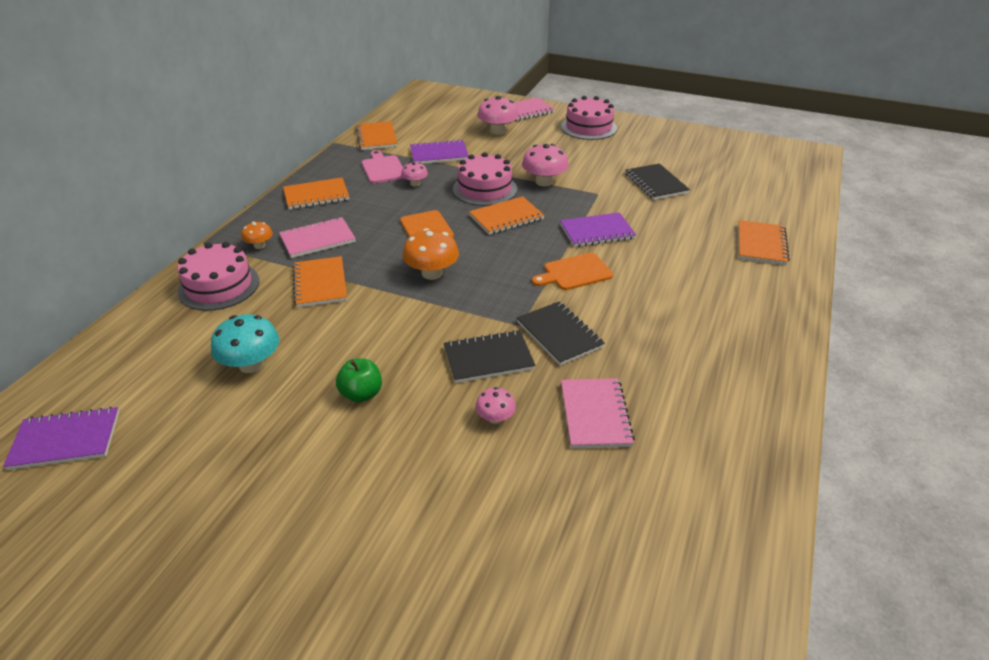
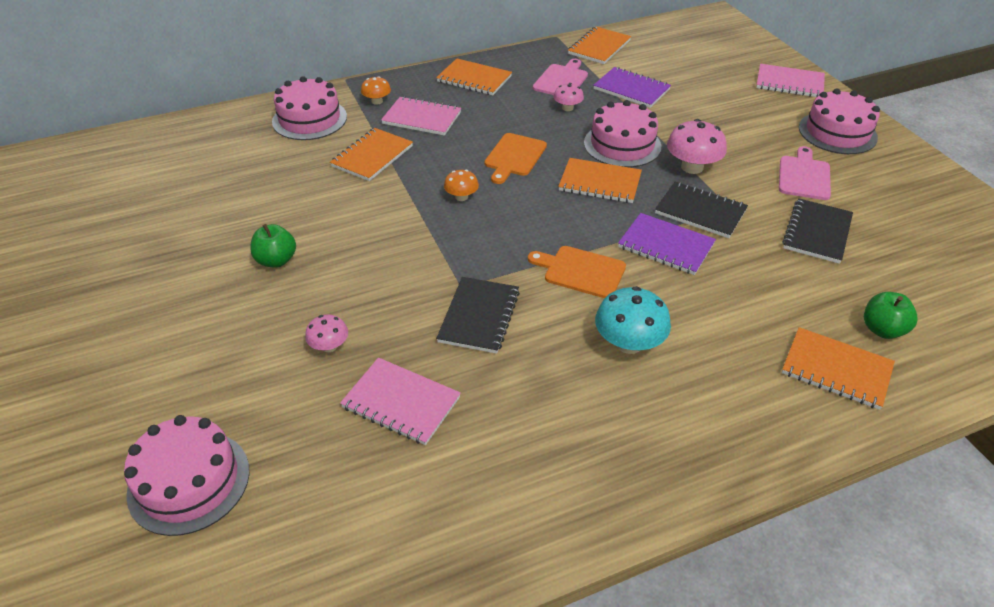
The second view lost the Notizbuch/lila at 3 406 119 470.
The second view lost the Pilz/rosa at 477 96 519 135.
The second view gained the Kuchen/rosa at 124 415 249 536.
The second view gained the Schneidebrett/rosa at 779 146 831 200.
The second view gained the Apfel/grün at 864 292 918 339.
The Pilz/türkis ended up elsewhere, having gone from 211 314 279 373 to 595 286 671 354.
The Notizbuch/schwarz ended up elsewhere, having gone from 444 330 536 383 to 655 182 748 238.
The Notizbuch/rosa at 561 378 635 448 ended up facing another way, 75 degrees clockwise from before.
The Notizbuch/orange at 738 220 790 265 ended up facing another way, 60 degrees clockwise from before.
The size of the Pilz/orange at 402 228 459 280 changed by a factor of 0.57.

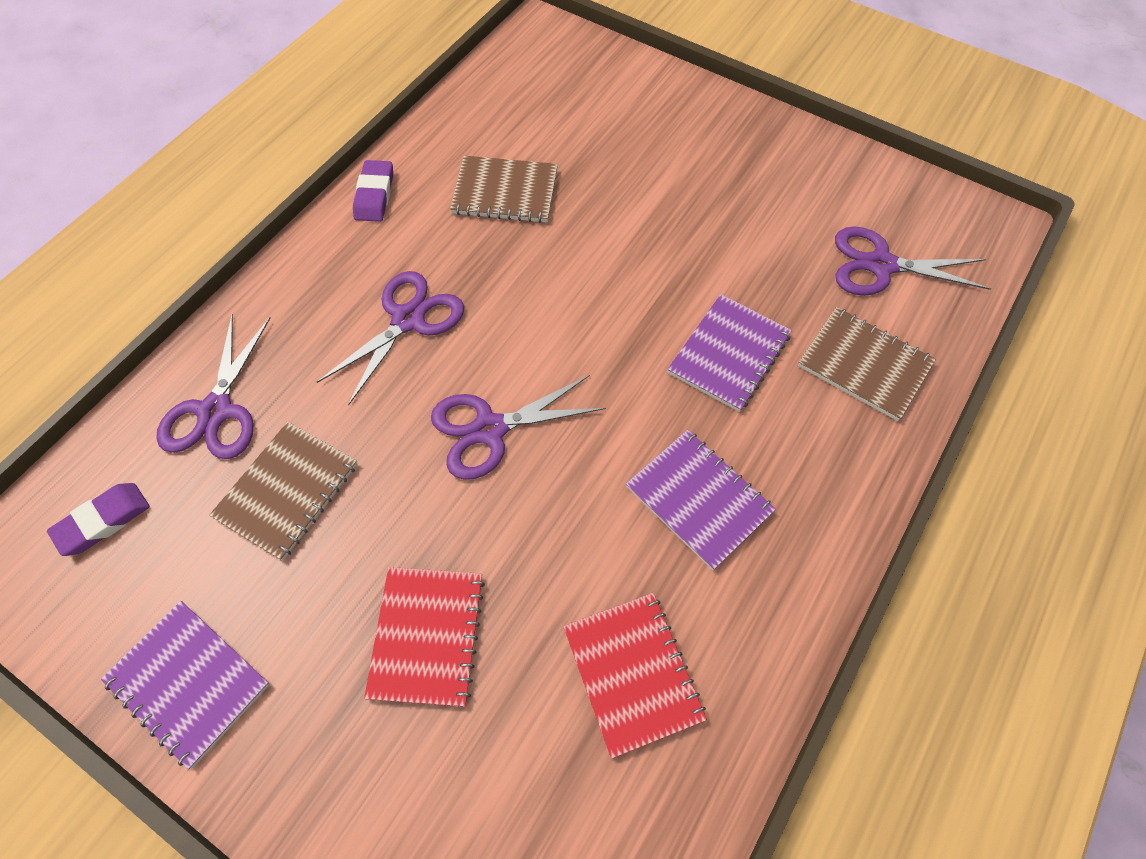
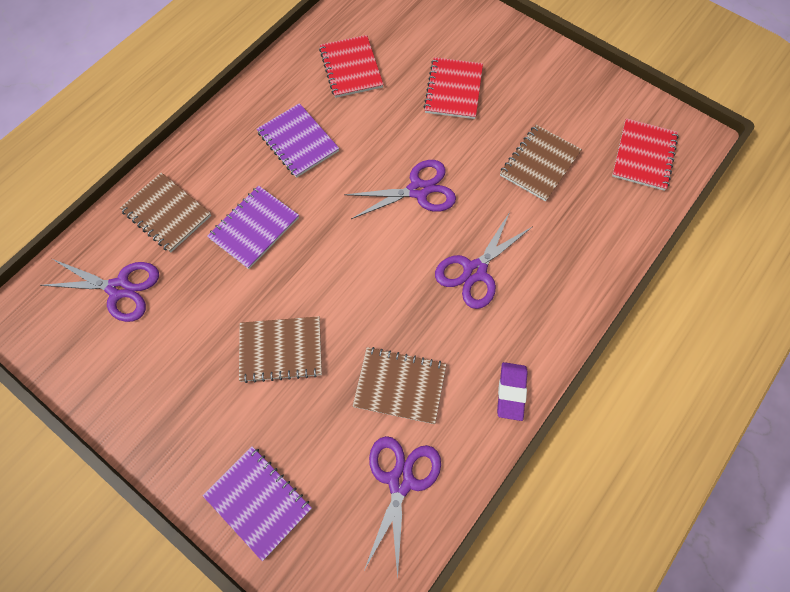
The second view gained the Notizbuch/braun at 239 316 322 383.
The Notizbuch/lila ended up elsewhere, having gone from 101 601 270 769 to 202 446 312 561.
The Schere/lila ended up elsewhere, having gone from 156 314 271 459 to 364 436 441 578.
Where the Radiergummi/lila stood at 47 483 150 556, the Notizbuch/rot came to stand at 612 118 679 191.

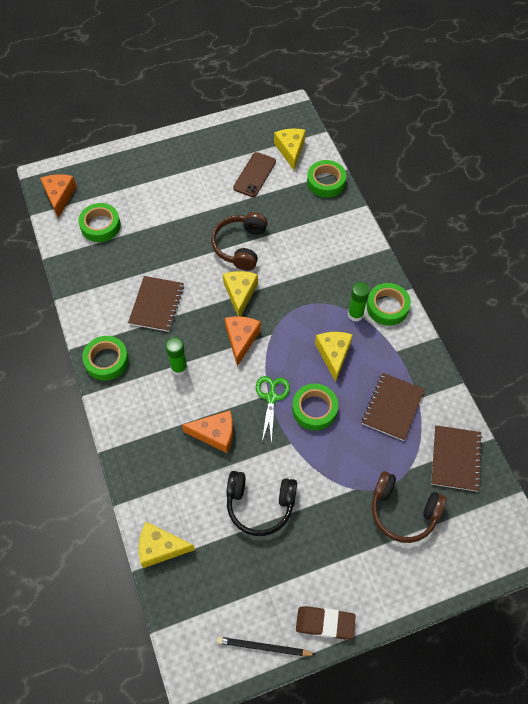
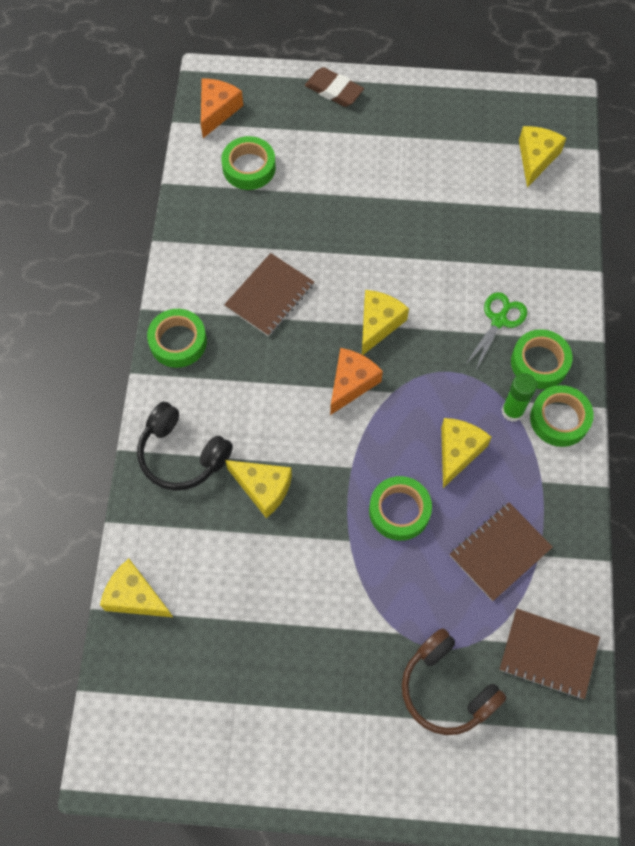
The second view lost the Klebestift/grün at 165 337 188 375.
The second view lost the Kopfhörer/braun at 211 212 268 271.
The second view lost the Bleistift/schwarz at 217 637 316 656.
The second view lost the Handy/braun at 233 152 276 197.
The Kopfhörer/schwarz ended up elsewhere, having gone from 226 471 297 536 to 137 402 233 491.
The Schere/grün ended up elsewhere, having gone from 256 376 290 445 to 465 292 527 370.
The Radiergummi/braun ended up elsewhere, having gone from 296 606 356 639 to 305 67 364 107.
The Klebeband/grün ended up elsewhere, having gone from 307 160 346 198 to 511 329 573 389.
What was the Käse/orange at 182 410 233 453 turned into the Käse/gelb at 225 460 292 518.
The Notizbuch/braun at 431 425 483 492 ended up facing another way, 75 degrees clockwise from before.

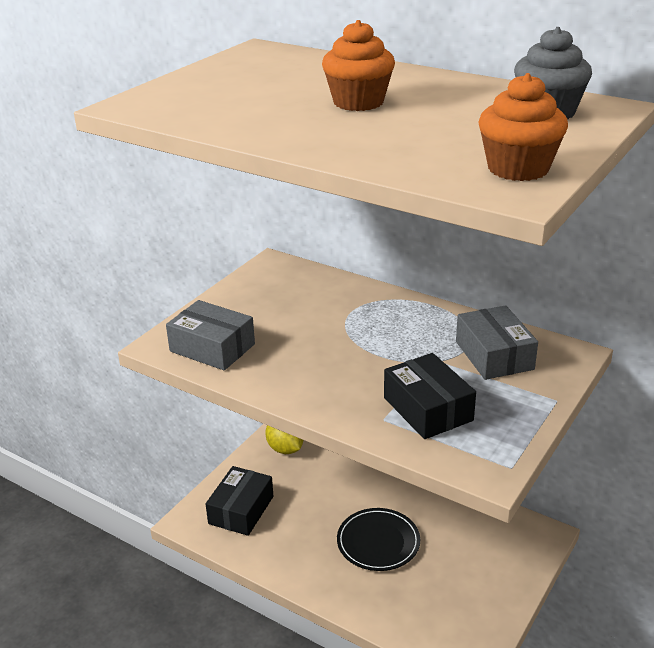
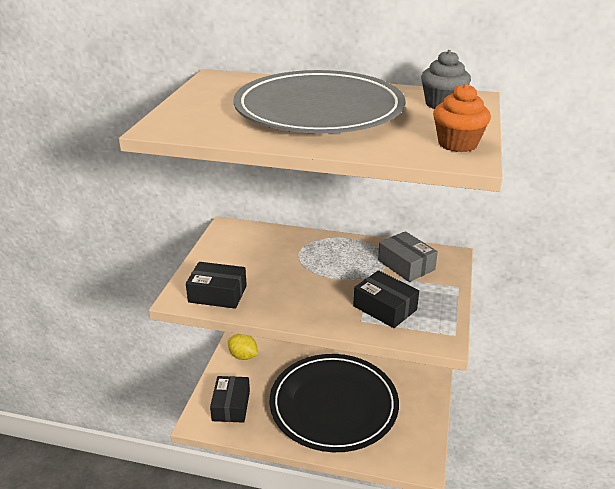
Where the Muffin/orange stood at 322 20 395 111, the Teller/grau came to stand at 234 70 406 133.
What was the Schachtel/grau at 166 300 255 370 turned into the Schachtel/schwarz at 186 262 247 309.
The size of the Teller/schwarz at 337 508 420 571 changed by a factor of 2.24.

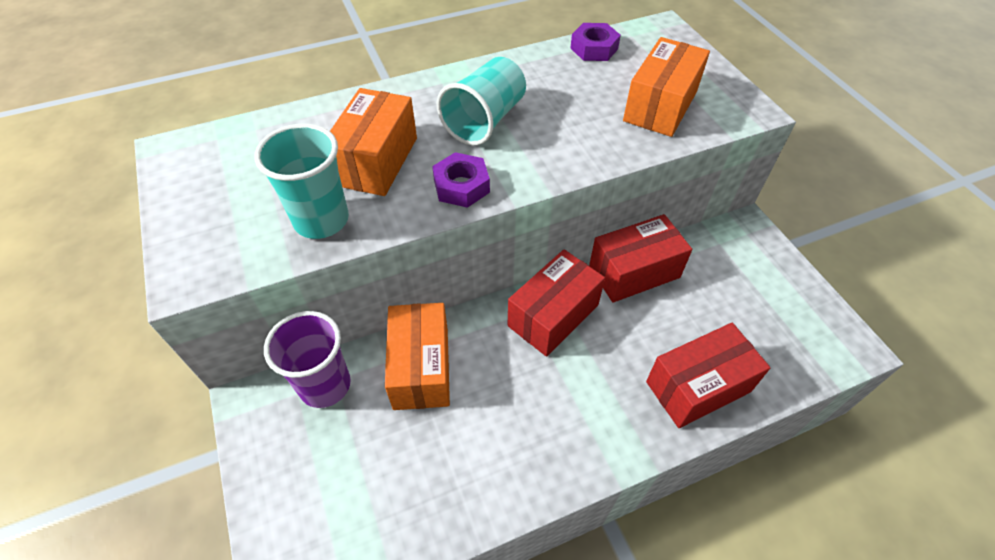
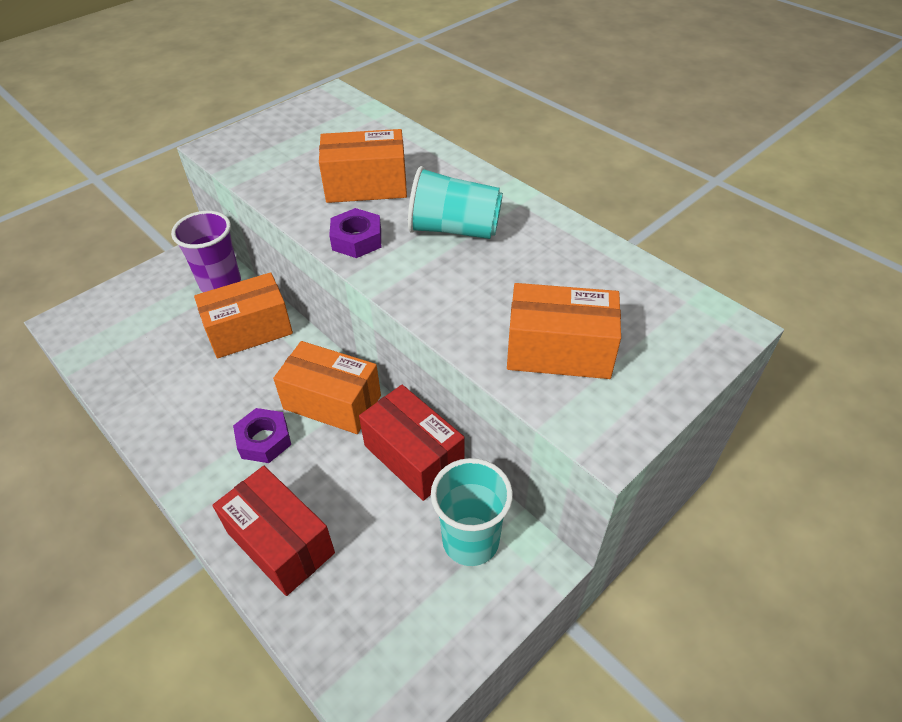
The Becher/türkis ended up elsewhere, having gone from 254 123 349 239 to 431 458 513 566.
The Sechskantmutter/lila ended up elsewhere, having gone from 570 23 621 61 to 233 408 291 463.
What was the Schachtel/rot at 508 249 605 357 turned into the Schachtel/orange at 273 341 381 434.

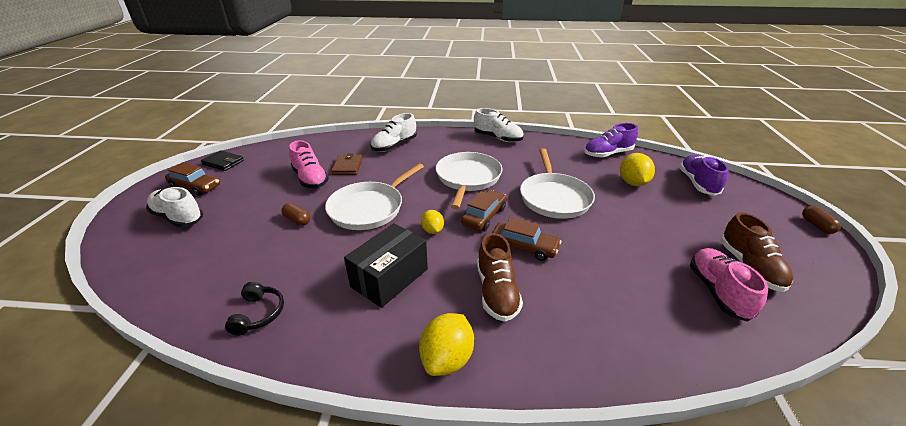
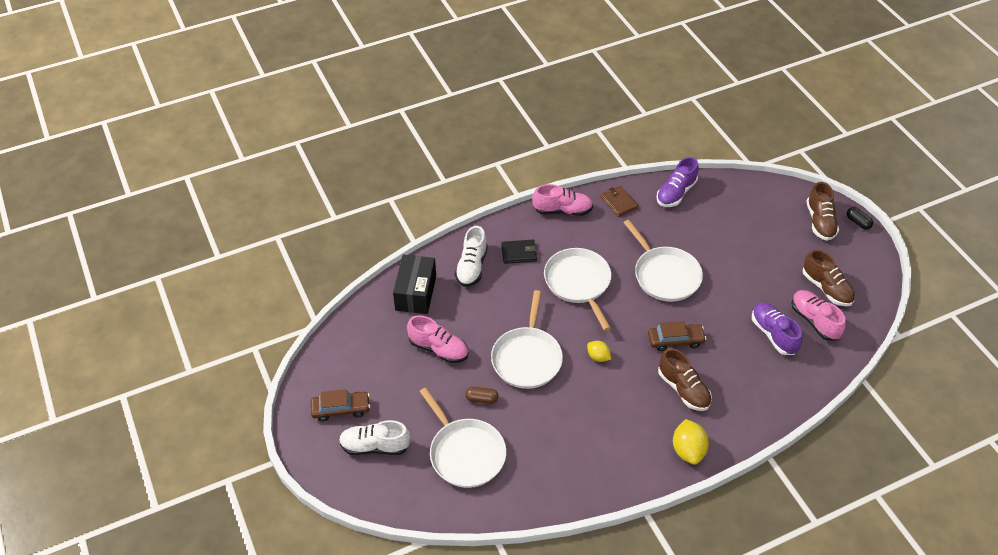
The second view lost the Kopfhörer/schwarz at 225 282 284 336.
The second view lost the Auto/braun at 461 190 507 231.
The second view lost the Zitrone/gelb at 620 153 655 186.
The second view gained the Pfanne/weiß at 419 387 506 488.
The second view gained the Schuh/braun at 806 182 839 241.
The Geldbörse/schwarz ended up elsewhere, having gone from 201 150 244 171 to 501 240 537 264.
The Geldbörse/braun ended up elsewhere, having gone from 331 153 363 175 to 601 186 639 217.
The Schachtel/schwarz ended up elsewhere, having gone from 344 223 428 308 to 393 255 436 314.
The Schuh/lila ended up elsewhere, having gone from 679 155 729 196 to 752 302 802 355.
What was the Schuh/weiß at 474 108 524 142 turned into the Schuh/rosa at 532 184 593 216.
What was the Kapsel/braun at 802 206 841 234 turned into the Kapsel/schwarz at 847 207 873 230.

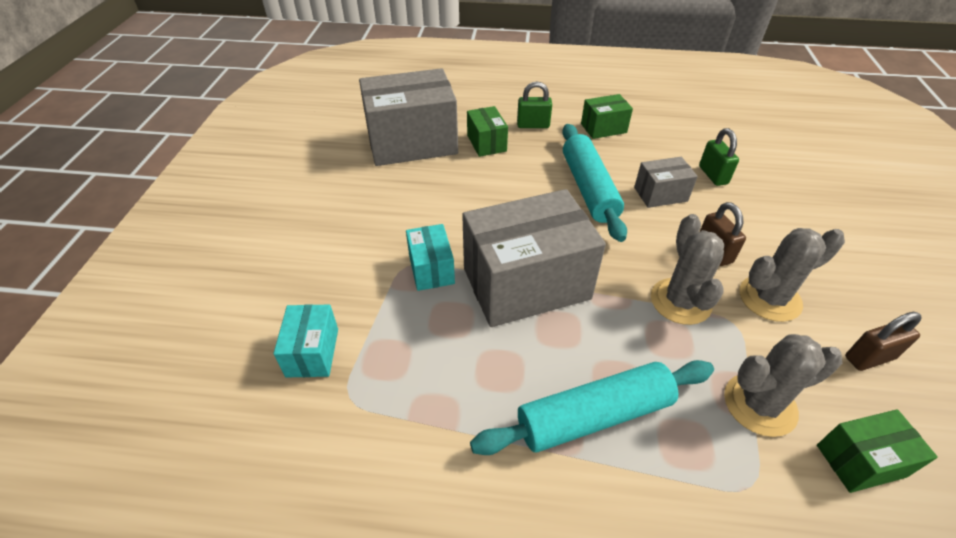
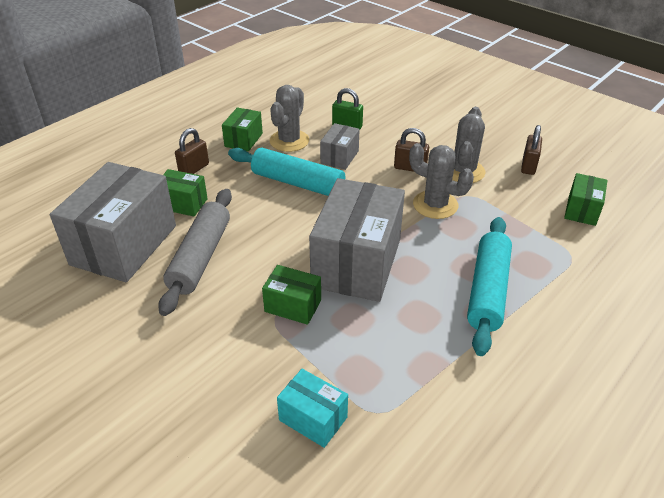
The second view gained the Nudelholz/grau at 158 189 232 316.
The Kaktus/grau ended up elsewhere, having gone from 724 334 842 437 to 270 85 309 152.
What was the Schachtel/türkis at 406 224 455 291 turned into the Schachtel/grün at 262 265 321 325.
What was the Vorhängeschloss/grün at 517 82 552 128 turned into the Vorhängeschloss/braun at 175 128 209 174.

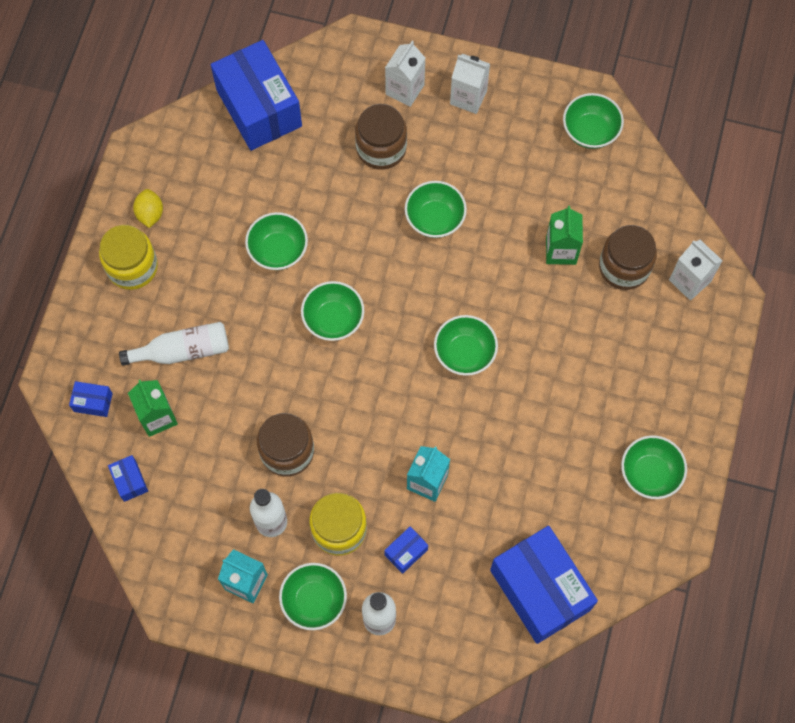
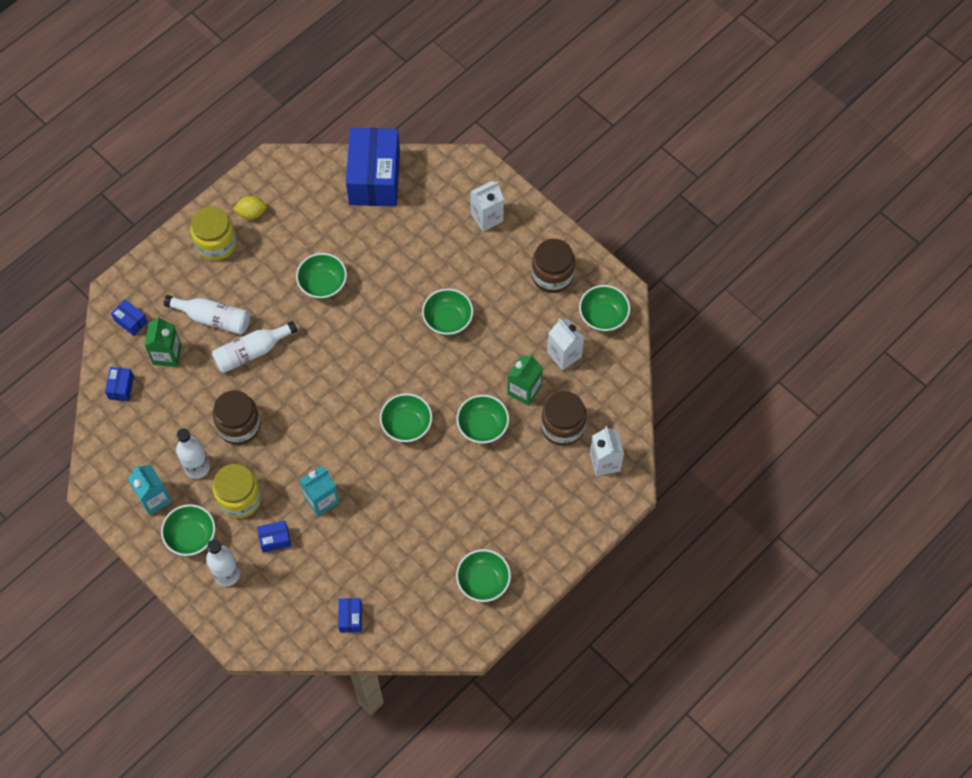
The second view gained the Flasche/weiß at 212 321 298 373.
The Schüssel/grün ended up elsewhere, having gone from 301 281 364 341 to 456 395 509 444.
The Einmachglas/braun ended up elsewhere, having gone from 355 104 407 170 to 532 239 575 293.
The Getränkekarton/weiß ended up elsewhere, having gone from 450 54 490 114 to 547 318 584 370.
The Zitrone/gelb at 133 189 163 228 ended up facing another way, 60 degrees clockwise from before.
The size of the Schachtel/blau at 490 526 598 644 changed by a factor of 0.41.

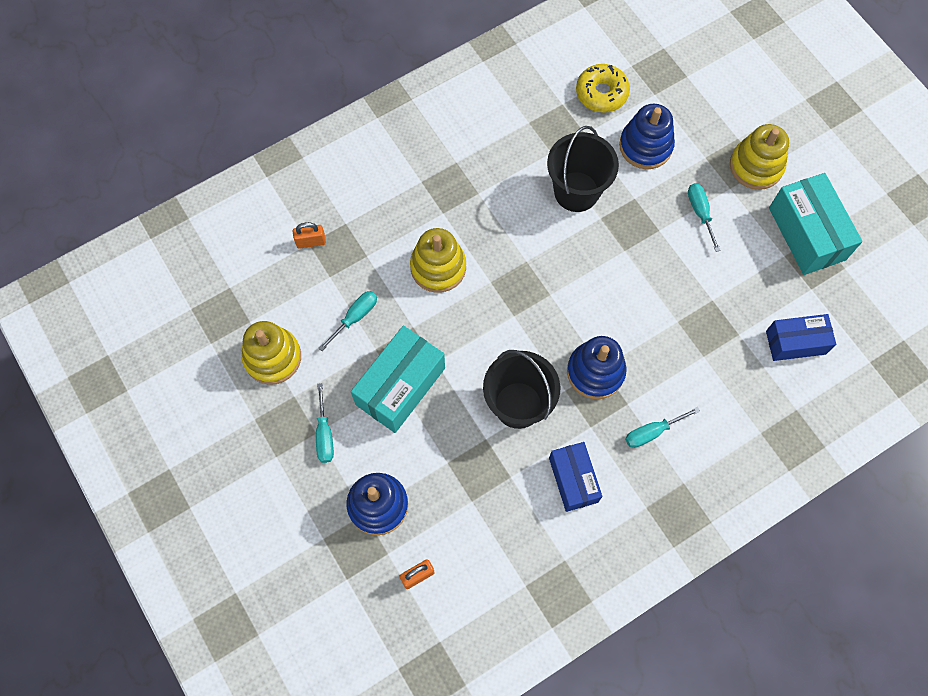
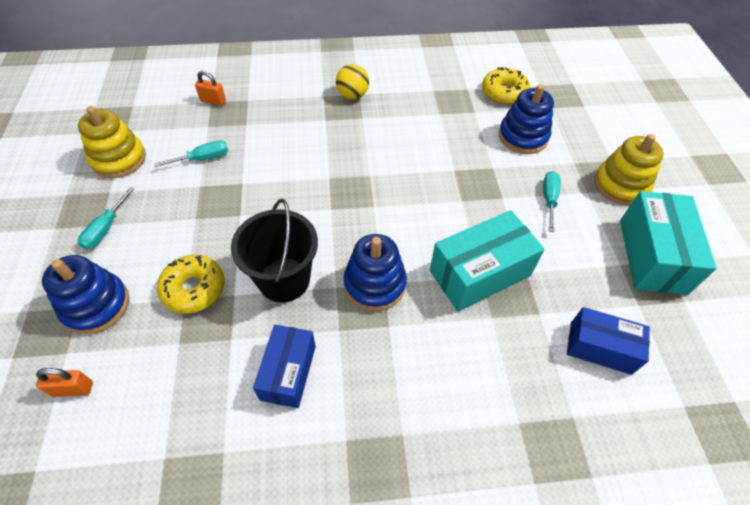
The second view lost the Stapelspielzeug/gelb at 410 228 466 293.
The second view lost the Eimer/schwarz at 547 126 619 212.
The second view lost the Schraubenzieher/türkis at 625 407 700 448.
The second view gained the Donut/gelb at 157 255 224 314.
The second view gained the Ball/gelb at 336 64 369 100.
The Schachtel/türkis ended up elsewhere, having gone from 351 326 445 433 to 430 210 545 311.

